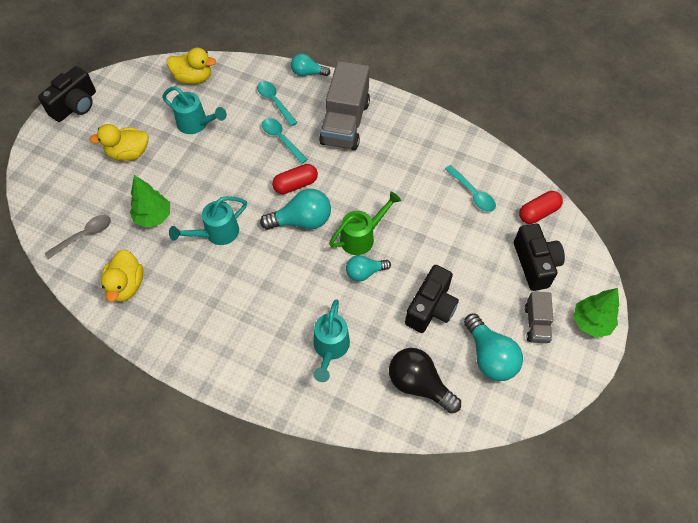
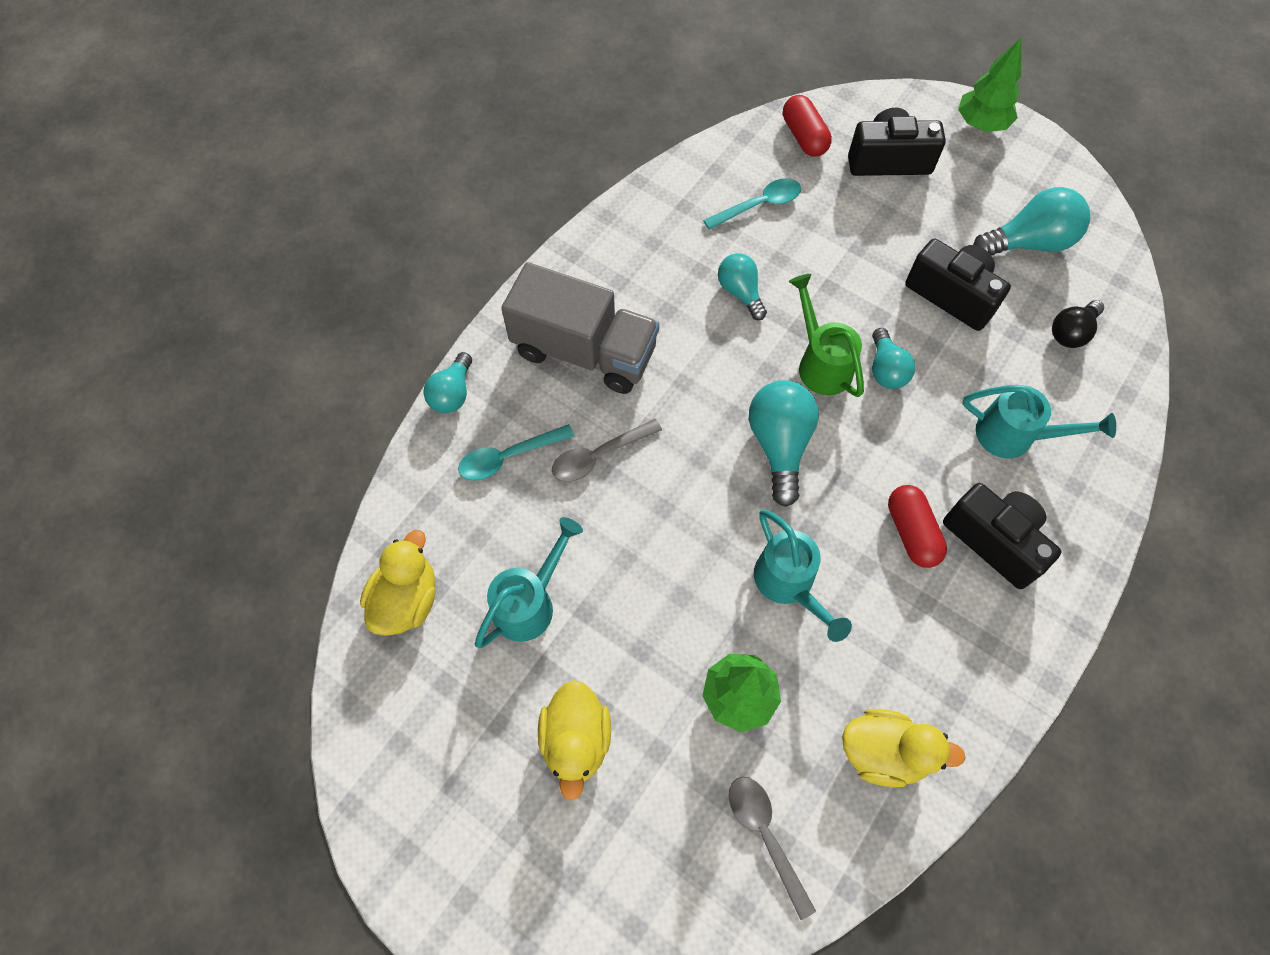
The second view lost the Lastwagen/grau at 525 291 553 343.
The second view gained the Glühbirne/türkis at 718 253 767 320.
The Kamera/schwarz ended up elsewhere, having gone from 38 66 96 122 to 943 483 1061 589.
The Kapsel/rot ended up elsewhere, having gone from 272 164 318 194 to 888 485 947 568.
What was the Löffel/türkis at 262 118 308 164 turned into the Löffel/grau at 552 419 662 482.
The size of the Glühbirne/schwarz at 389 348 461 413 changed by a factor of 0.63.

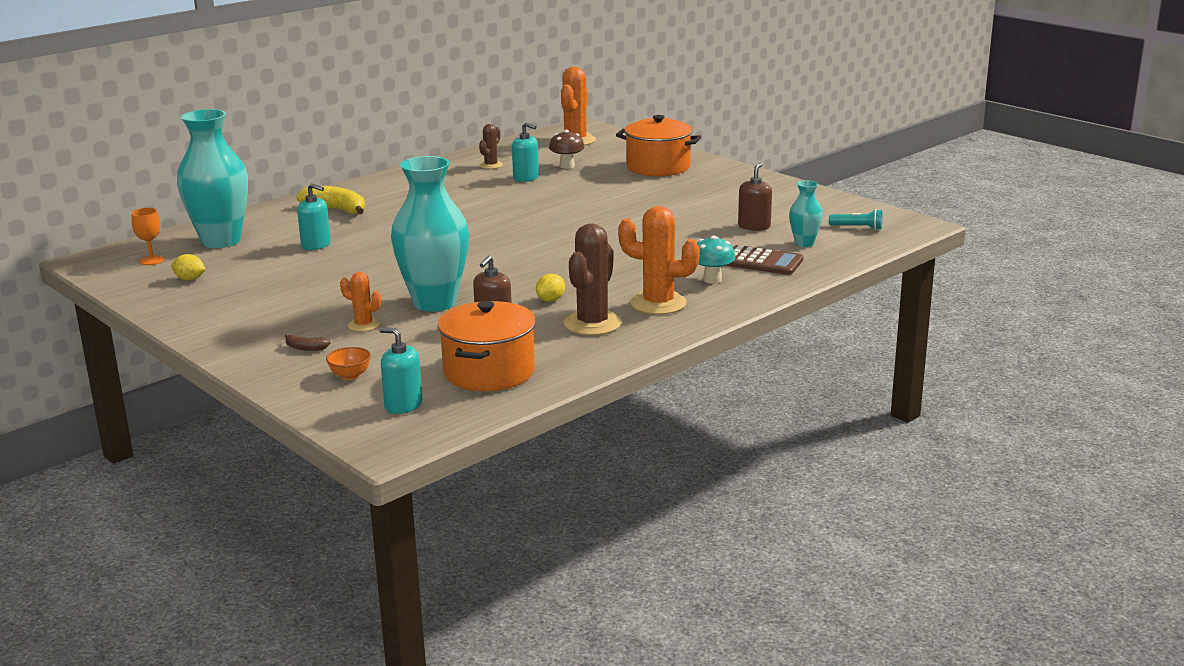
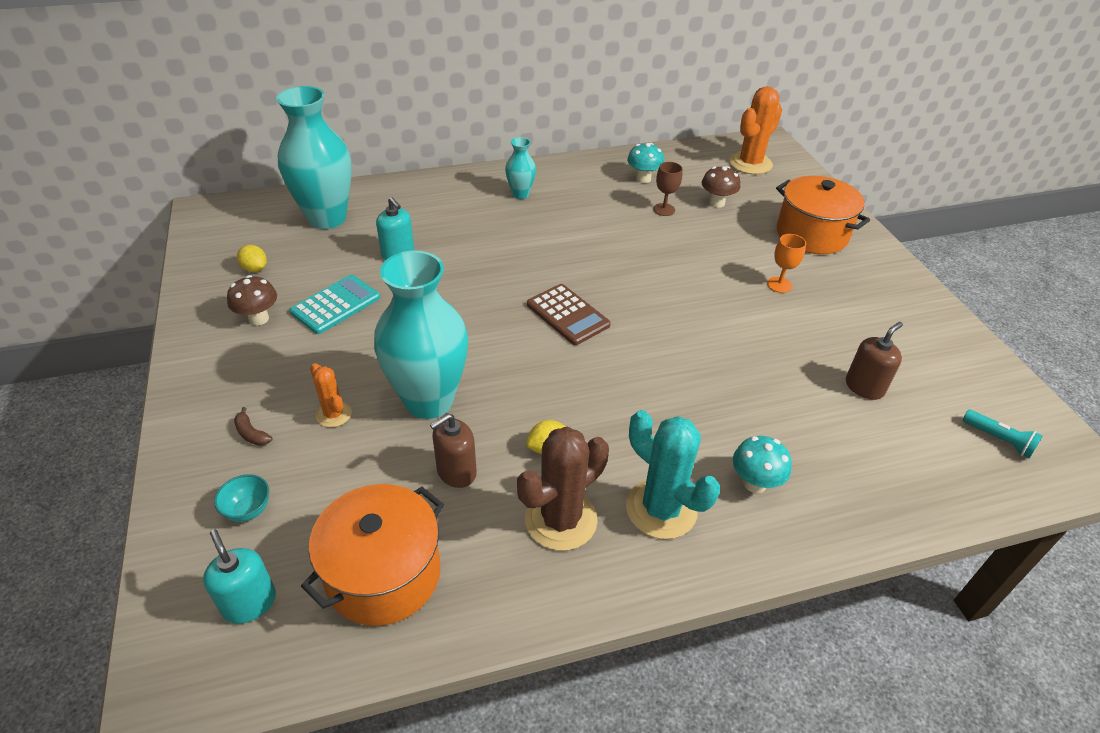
The second view lost the Banane/gelb at 297 186 365 214.
The second view gained the Pilz/braun at 227 275 277 326.
The second view gained the Taschenrechner/türkis at 289 275 380 334.
The Kelch/orange ended up elsewhere, having gone from 131 208 164 265 to 767 234 806 293.
The Taschenrechner/braun ended up elsewhere, having gone from 726 245 803 275 to 527 284 611 345.
The Vase/türkis ended up elsewhere, having gone from 789 180 823 247 to 505 137 536 199.
Where the Kaktus/braun stood at 479 124 503 169, the Pilz/türkis came to stand at 627 143 664 183.
Where the Seifenspender/türkis stood at 512 122 539 182, the Kelch/braun came to stand at 653 162 682 216.
What was the Schüssel/orange at 326 347 371 380 turned into the Schüssel/türkis at 214 474 269 522.
What was the Kaktus/orange at 618 206 700 315 turned into the Kaktus/türkis at 626 410 720 539.

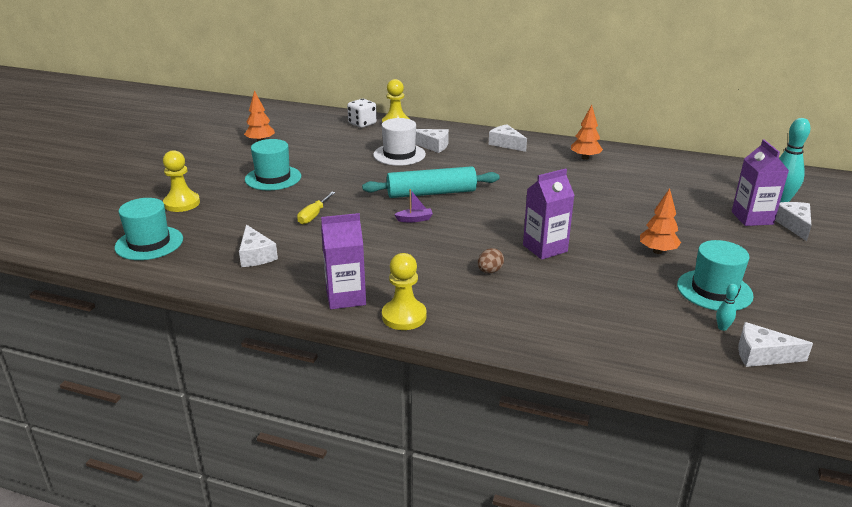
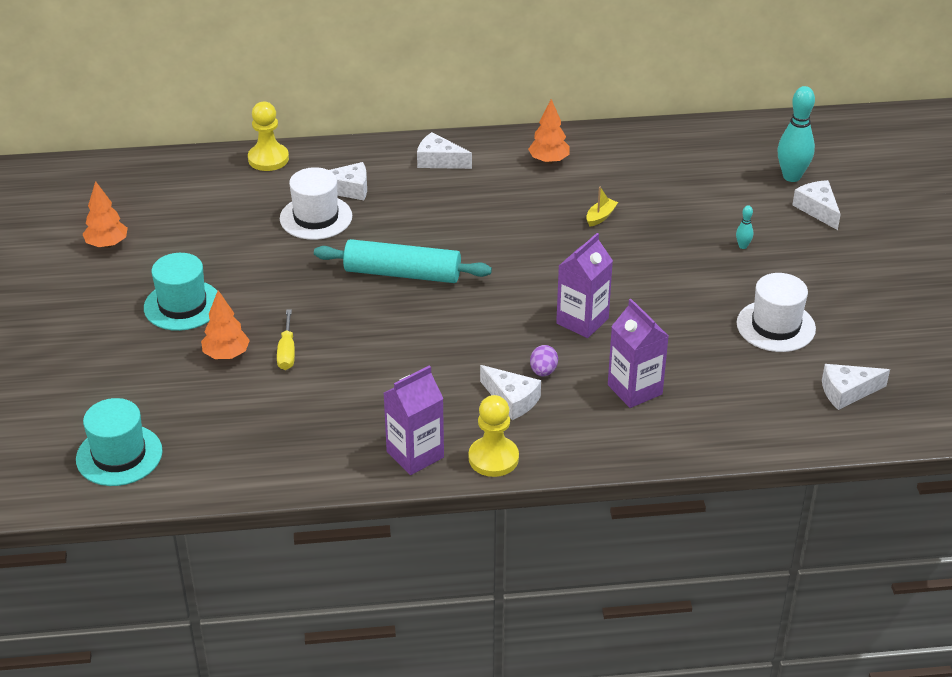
The second view lost the Bauer/gelb at 163 150 200 212.
The second view lost the Spielwürfel/weiß at 347 99 377 128.
The second view lost the Boot/lila at 394 189 433 222.
The second view gained the Boot/gelb at 586 186 618 227.
The Käse/weiß ended up elsewhere, having gone from 239 225 278 267 to 480 365 541 420.
The Baum/orange ended up elsewhere, having gone from 640 188 681 254 to 201 290 250 359.
The Bowlingkegel/türkis ended up elsewhere, having gone from 716 284 738 331 to 736 206 753 249.
The Getränkekarton/lila ended up elsewhere, having gone from 732 139 789 226 to 608 299 669 408.
What was the Ei/braun at 478 248 504 273 turned into the Ei/lila at 530 345 558 376.
What was the Hut/türkis at 677 240 754 311 turned into the Hut/weiß at 737 273 816 352.
The Nudelholz/türkis at 362 166 499 198 ended up facing another way, 45 degrees clockwise from before.

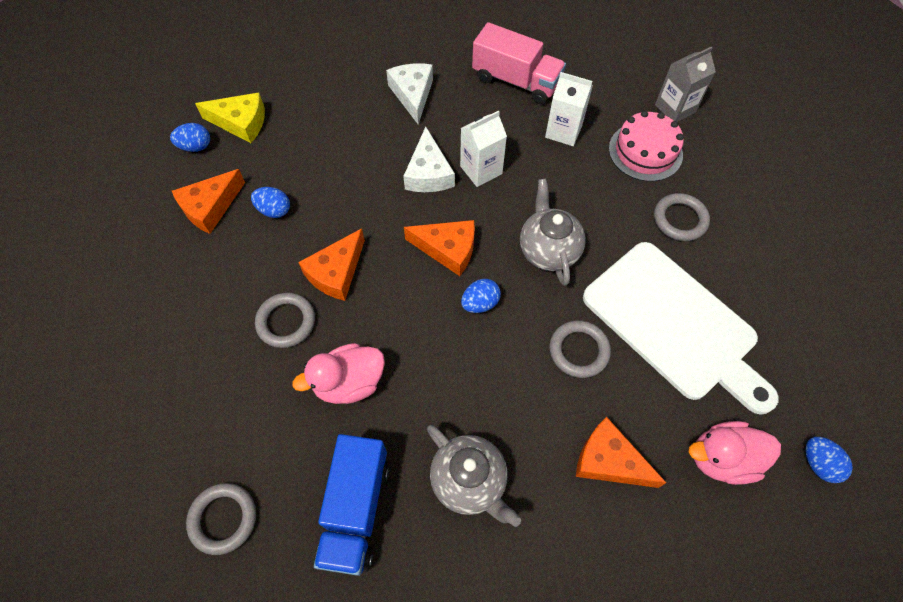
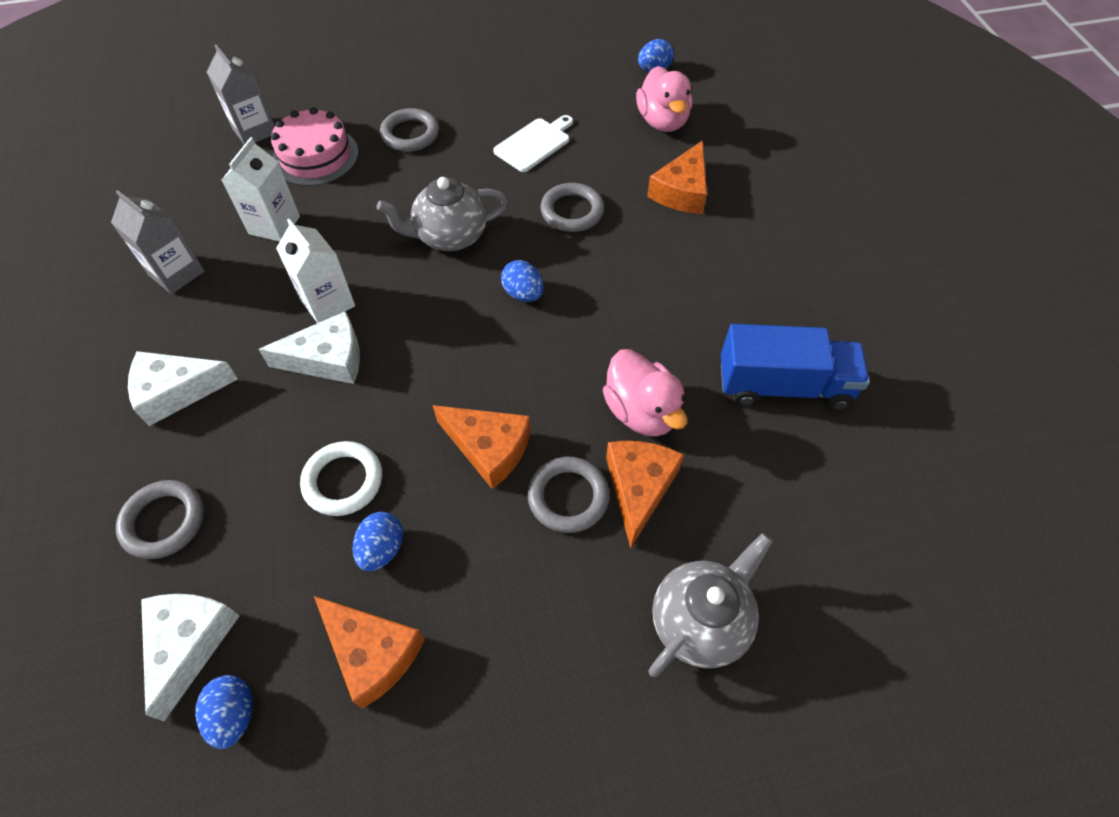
The second view gained the Ring/weiß at 300 441 382 516.
The Ring/grau ended up elsewhere, having gone from 186 483 256 555 to 116 480 204 559.
The Käse/orange ended up elsewhere, having gone from 404 220 475 276 to 606 441 684 548.
The Teekanne/grau ended up elsewhere, having gone from 427 425 521 527 to 648 533 773 677.
Where the Lastwagen/rosa stood at 472 22 566 104, the Getränkekarton/grau came to stand at 111 190 205 294.
What was the Käse/gelb at 195 93 265 143 turned into the Käse/weiß at 141 594 240 721.
The size of the Schneidebrett/weiß at 583 242 779 415 changed by a factor of 0.45.

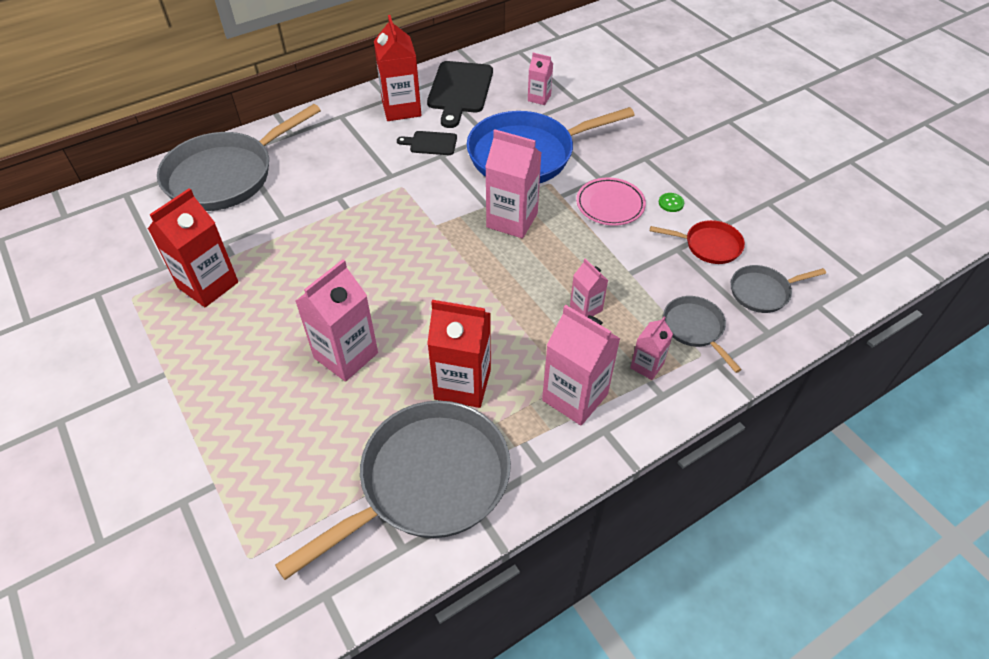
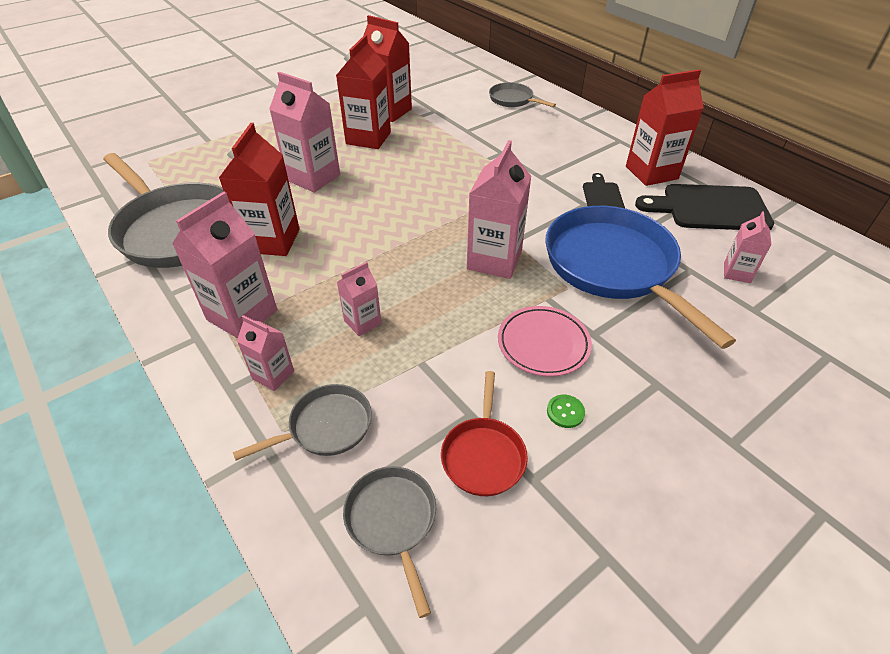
The second view gained the Getränkekarton/rot at 336 35 391 149.
The size of the Pfanne/grau at 157 104 321 211 changed by a factor of 0.48.

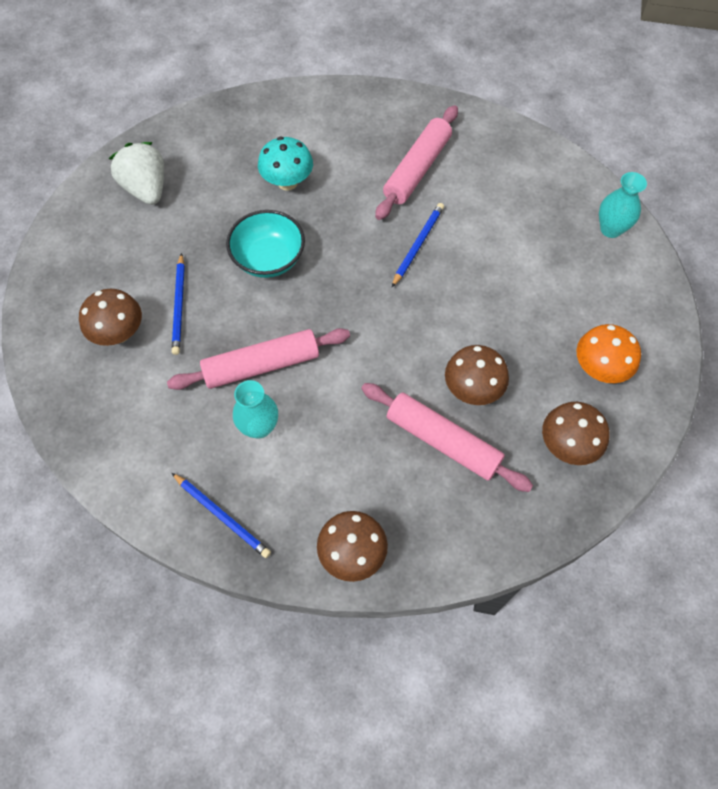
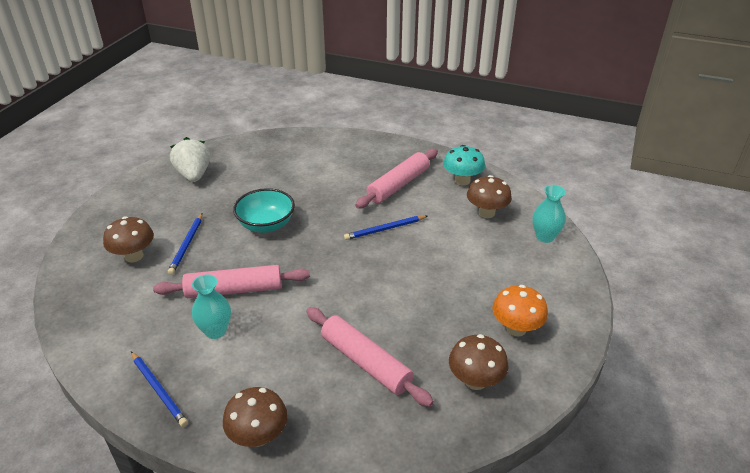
The Pilz/türkis ended up elsewhere, having gone from 258 137 313 191 to 443 145 485 186.
The Pilz/braun ended up elsewhere, having gone from 445 345 509 405 to 467 175 512 218.
The Bleistift/blau at 392 203 444 287 ended up facing another way, 150 degrees counterclockwise from before.

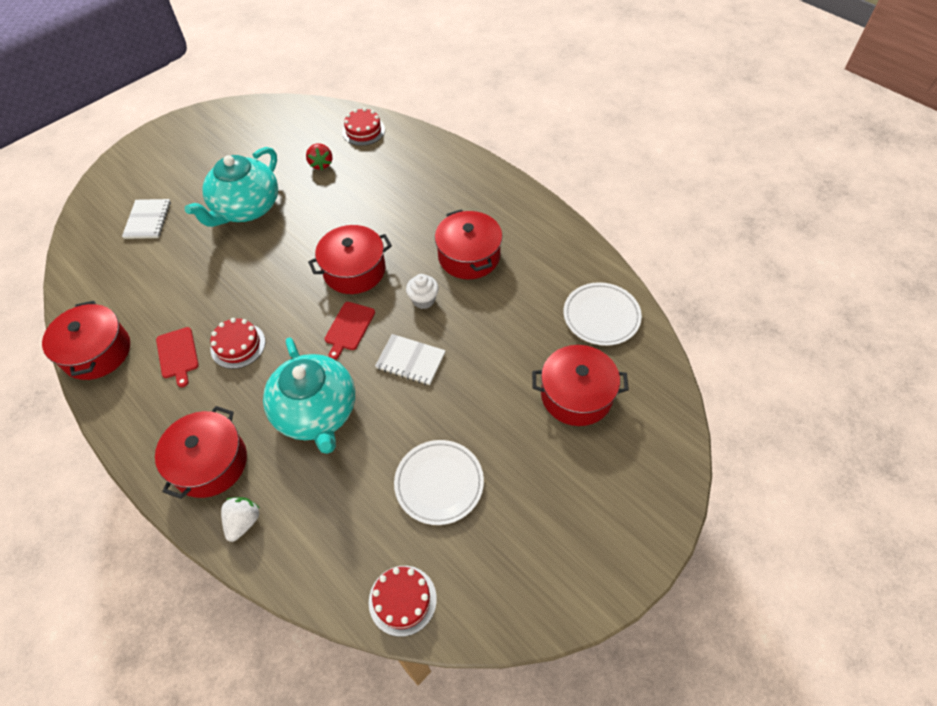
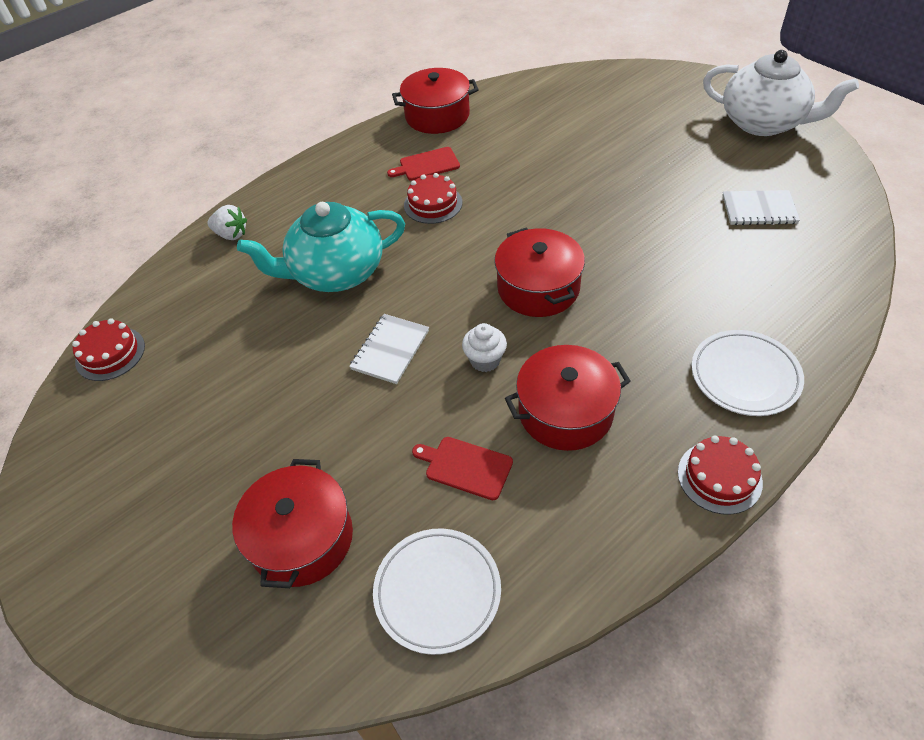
The second view lost the Kochtopf/rot at 155 406 247 499.
The second view lost the Teekanne/türkis at 185 147 278 227.
The second view lost the Erdbeere/rot at 306 143 333 170.
The second view gained the Teekanne/weiß at 703 50 859 136.
The Notizbuch/weiß ended up elsewhere, having gone from 122 199 171 239 to 722 190 800 225.
The Schneidebrett/rot ended up elsewhere, having gone from 325 302 375 360 to 412 437 513 500.
The Kuchen/rot ended up elsewhere, having gone from 342 108 385 146 to 678 435 763 515.
The Teller/weiß ended up elsewhere, having gone from 394 440 484 525 to 692 330 804 416.

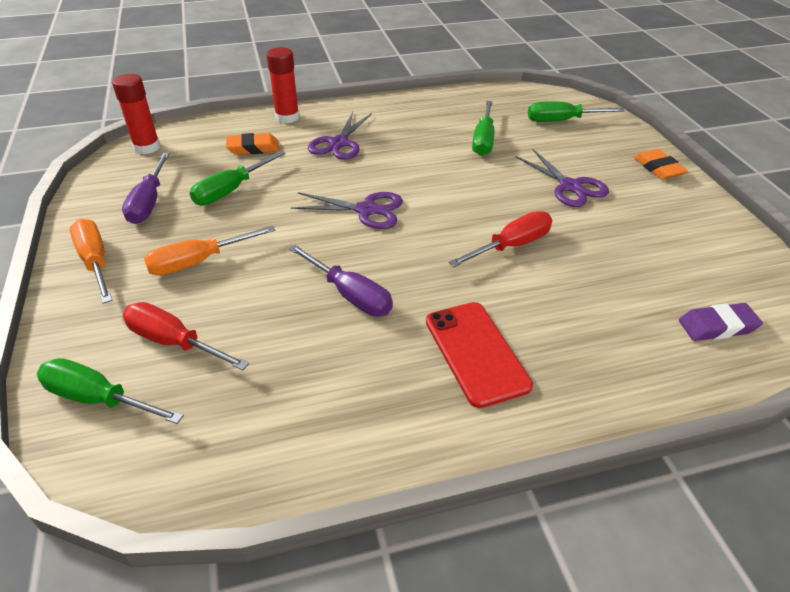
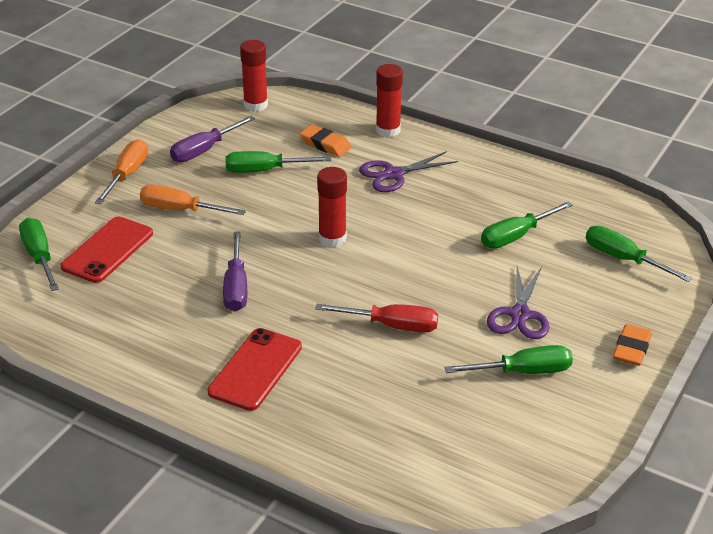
The second view lost the Radiergummi/lila at 679 303 763 341.
The second view gained the Schraubenzieher/grün at 444 345 573 374.
Where the Schraubenzieher/rot stood at 123 302 249 370, the Handy/rot came to stand at 60 216 153 283.
Where the Schere/lila stood at 291 192 403 229, the Klebestift/rot came to stand at 317 167 347 247.

